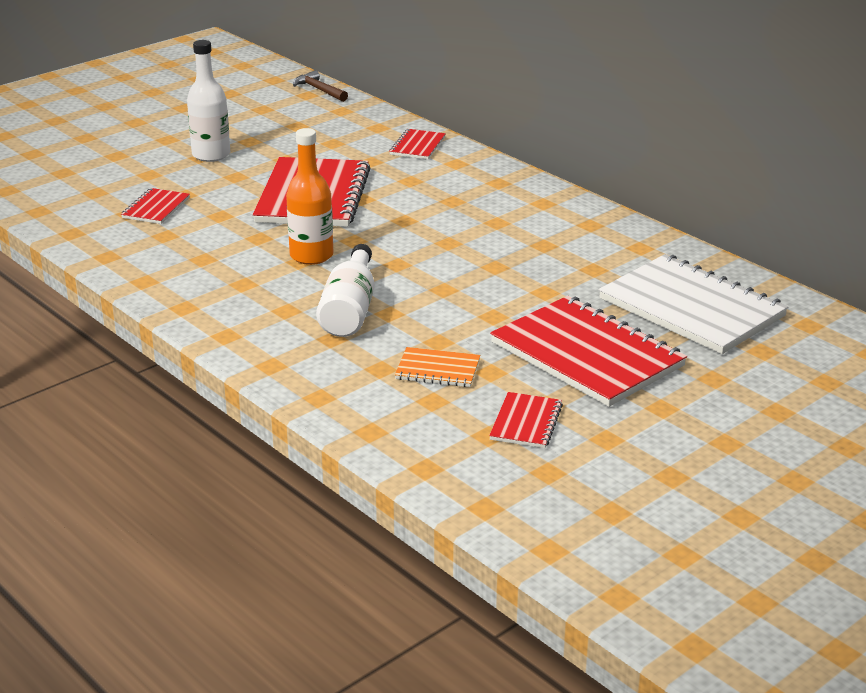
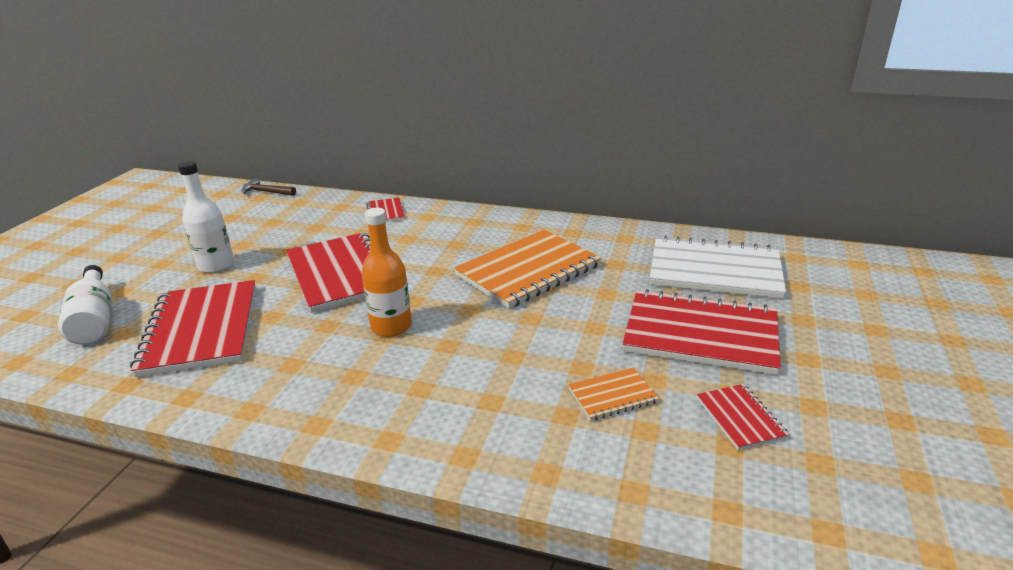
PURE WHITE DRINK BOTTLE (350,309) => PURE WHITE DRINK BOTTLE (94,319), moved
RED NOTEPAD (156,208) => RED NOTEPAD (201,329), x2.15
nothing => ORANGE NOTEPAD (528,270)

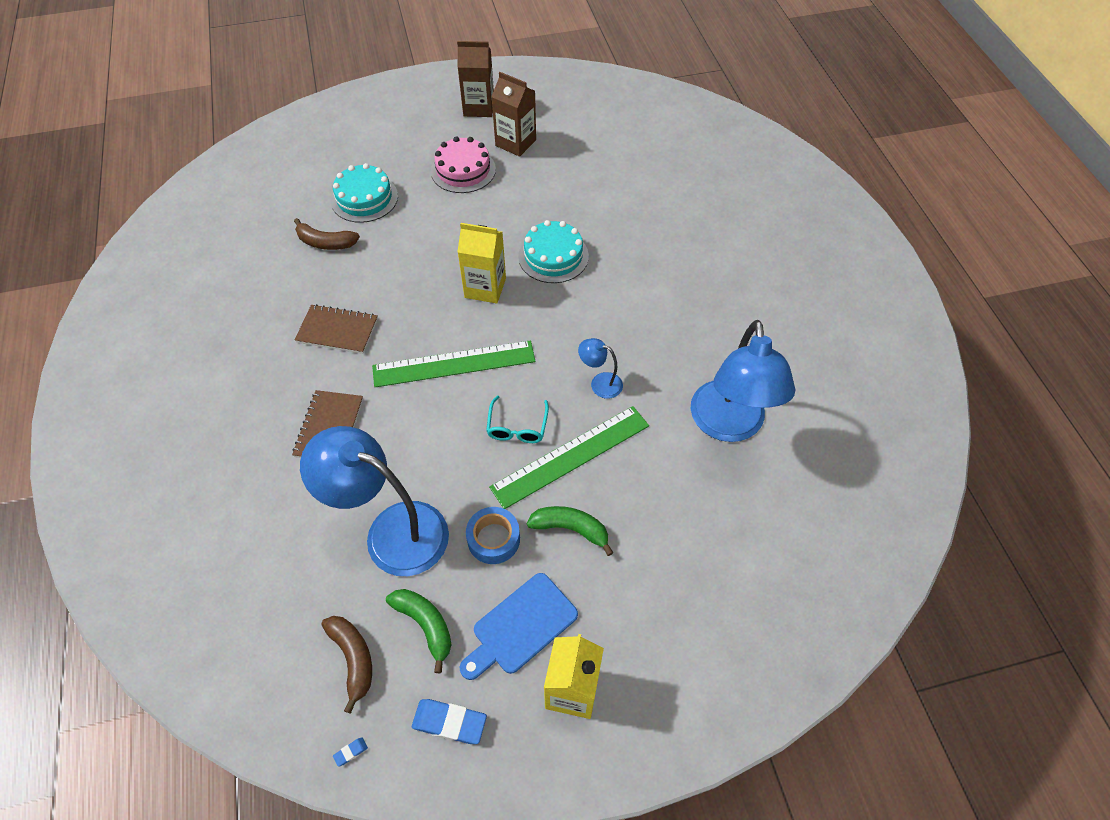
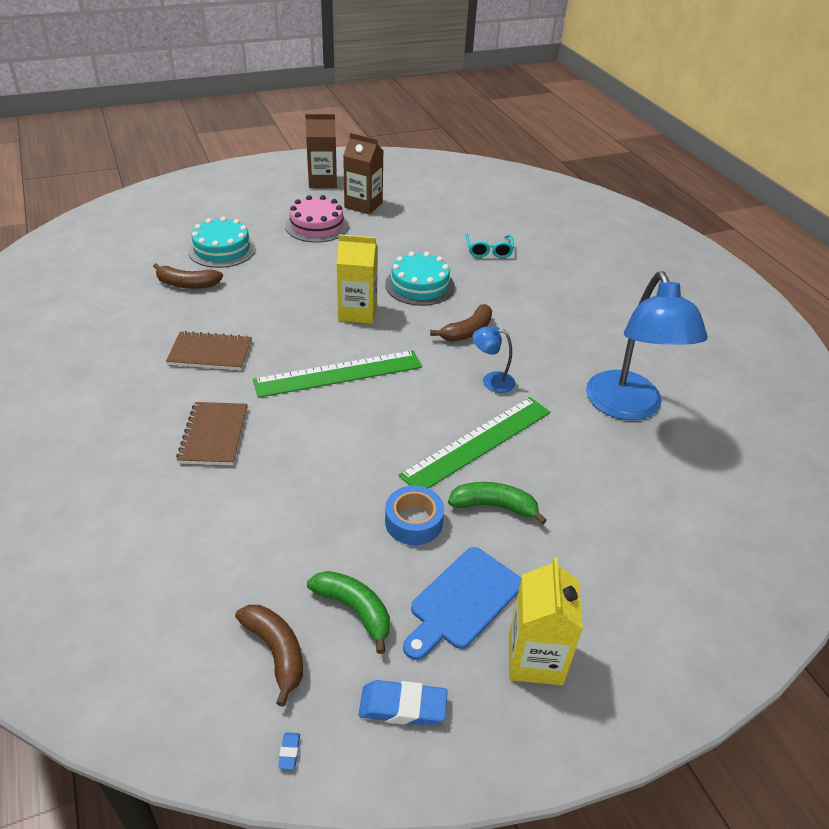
COBALT PENCIL ERASER (351,752) => COBALT PENCIL ERASER (289,752), 45 degrees counterclockwise
nothing => BROWN BANANA FRUIT (467,331)
TEAL EYEGLASSES (517,427) => TEAL EYEGLASSES (488,251), moved
COBALT READING LAMP (392,531) => nothing

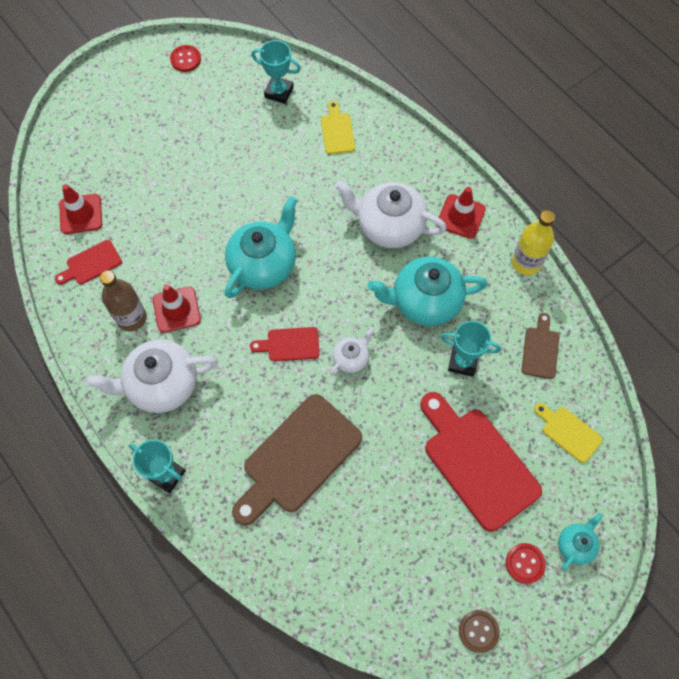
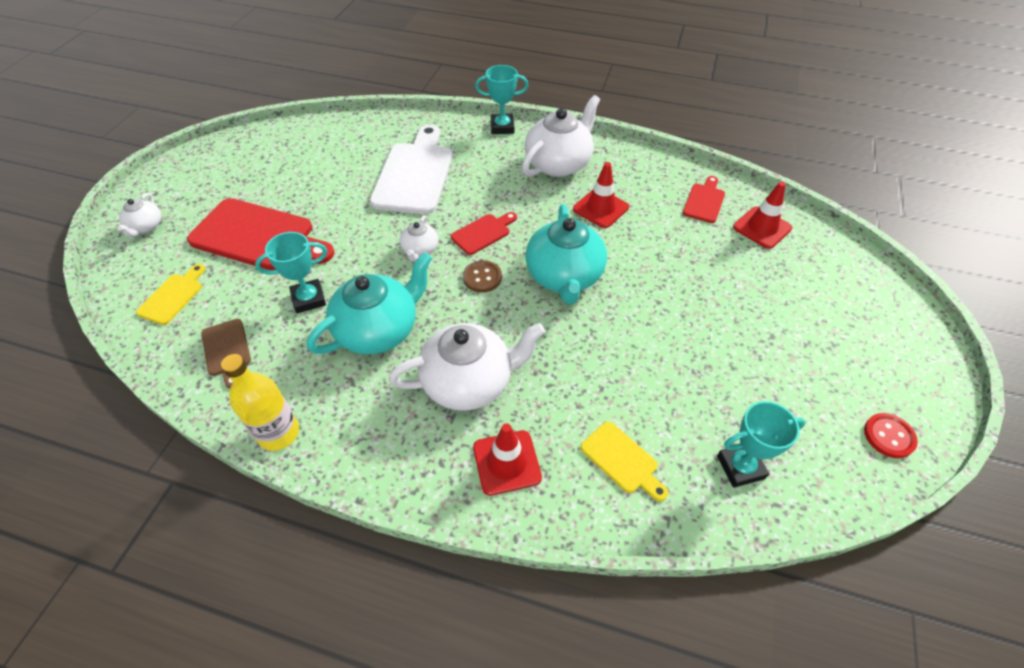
TEAL TEA POT (575,544) => PURE WHITE TEA POT (146,227)
YELLOW CUTTING BOARD (568,432) => YELLOW CUTTING BOARD (173,296), 75 degrees counterclockwise
BROWN CUTTING BOARD (298,458) => PURE WHITE CUTTING BOARD (414,174)
BROWN SHIRT BUTTON (478,631) => BROWN SHIRT BUTTON (482,277), moved
RED SAFETY CONE (461,216) => RED SAFETY CONE (507,462), moved
BROWN DRINK BOTTLE (131,318) => nothing
RED SHIRT BUTTON (525,563) => nothing

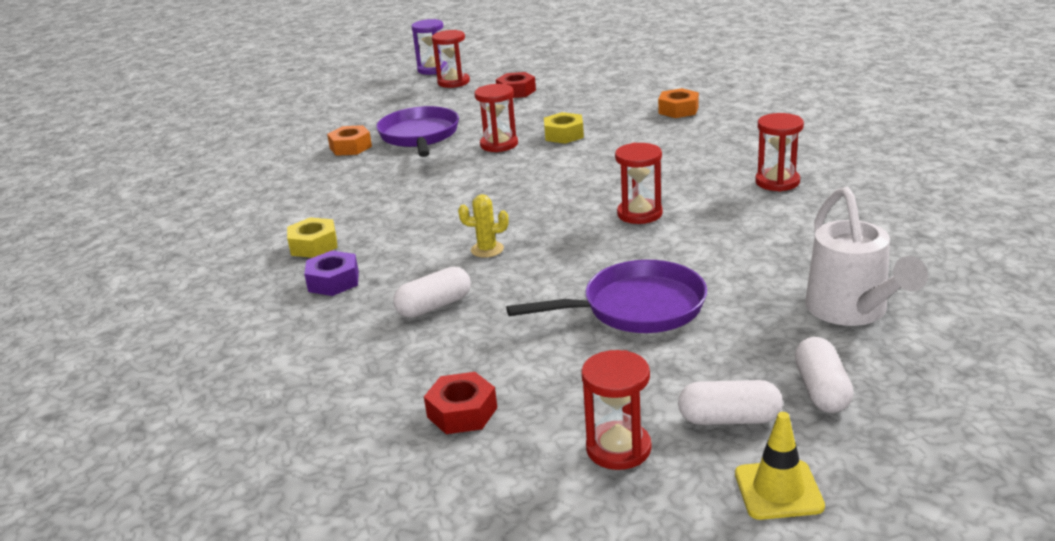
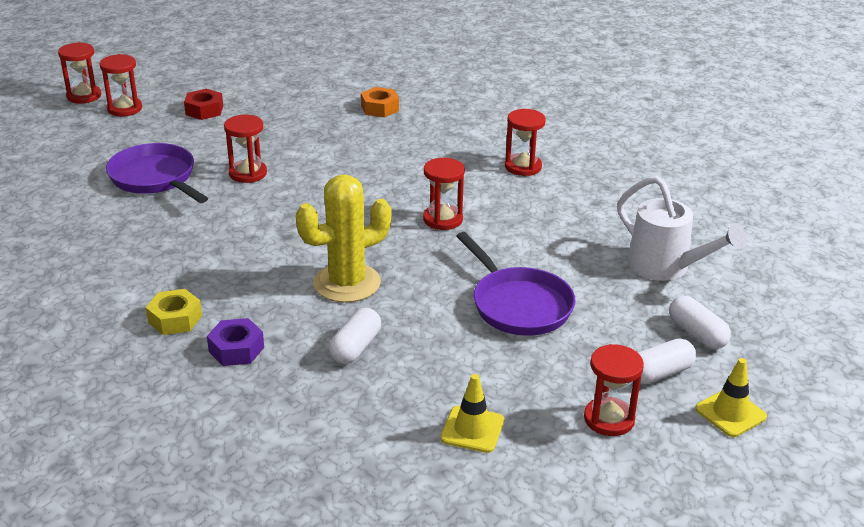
PURPLE HOURGLASS (433,69) => RED HOURGLASS (84,96)
YELLOW SAGUARO CACTUS (487,250) => YELLOW SAGUARO CACTUS (347,283), x2.19
RED NUT (462,412) => YELLOW SAFETY CONE (472,429)
PURPLE FRYING PAN (636,308) => PURPLE FRYING PAN (518,304), 105 degrees clockwise
ORANGE NUT (350,147) => nothing
YELLOW NUT (564,135) => nothing

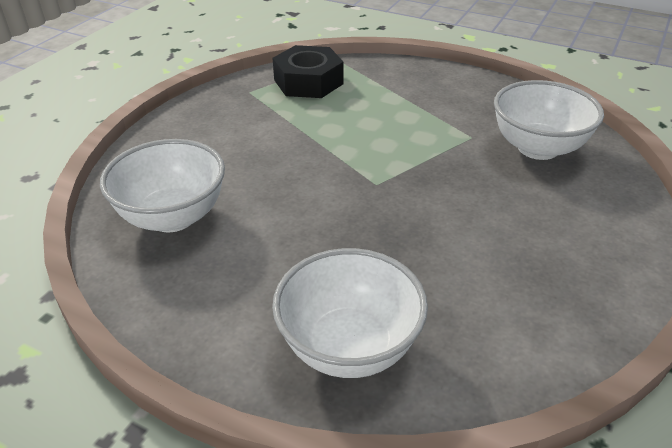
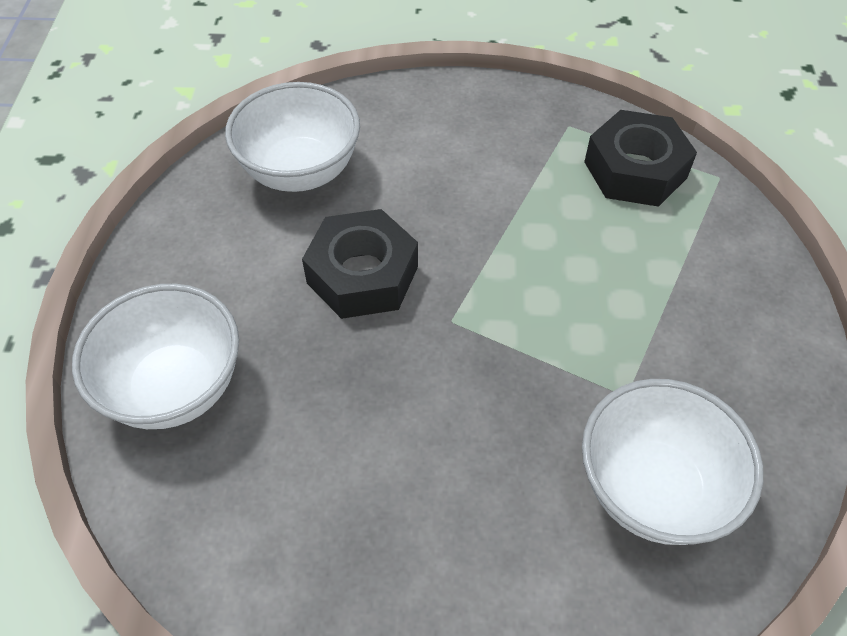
nothing => BLACK NUT (362,274)

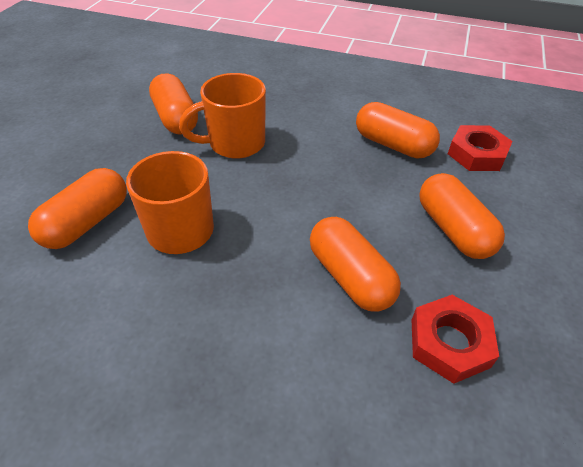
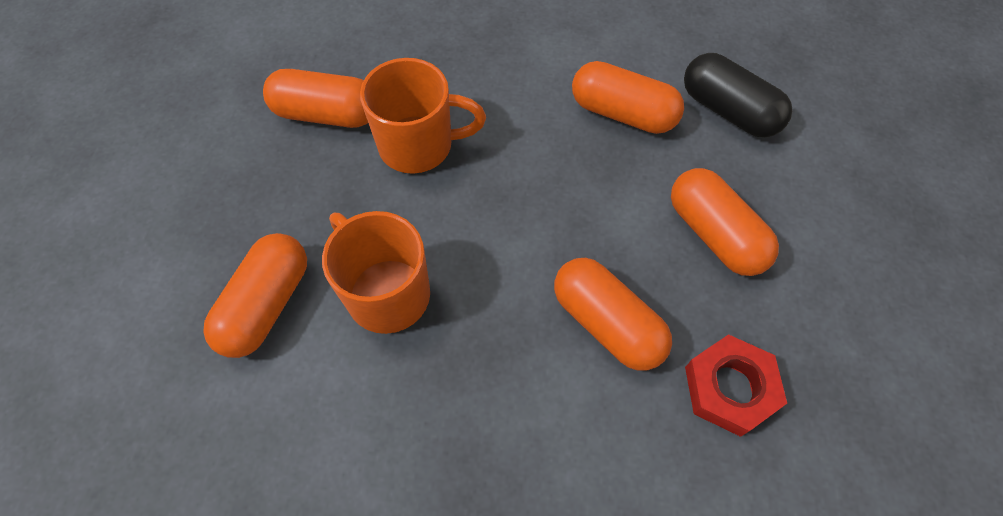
ORANGE PILL (176,118) => ORANGE PILL (326,114), 45 degrees counterclockwise
ORANGE TEA MUG (235,144) => ORANGE TEA MUG (418,145), 150 degrees counterclockwise
RED NUT (477,154) => BLACK PILL (728,111)

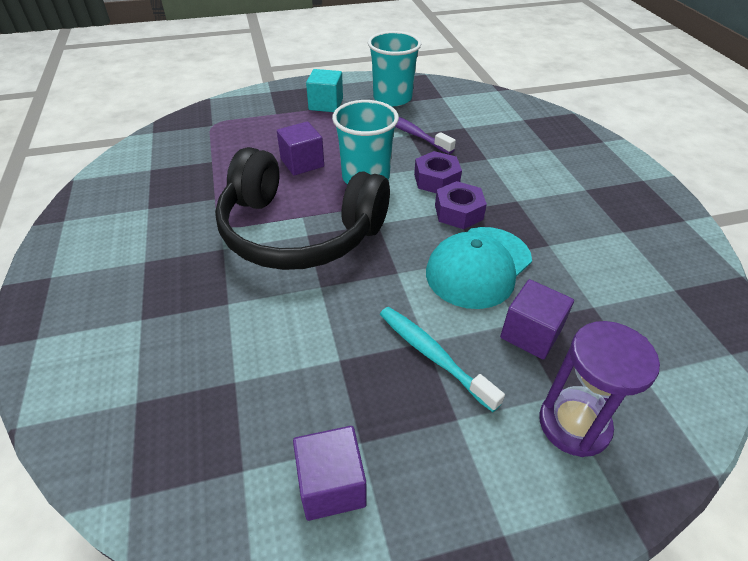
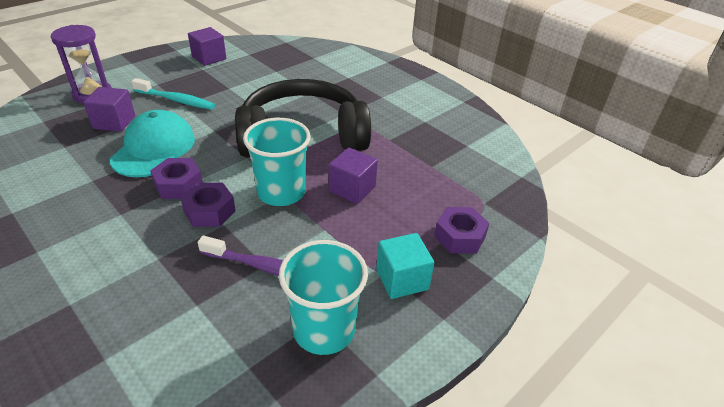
nothing => PURPLE NUT (459,236)

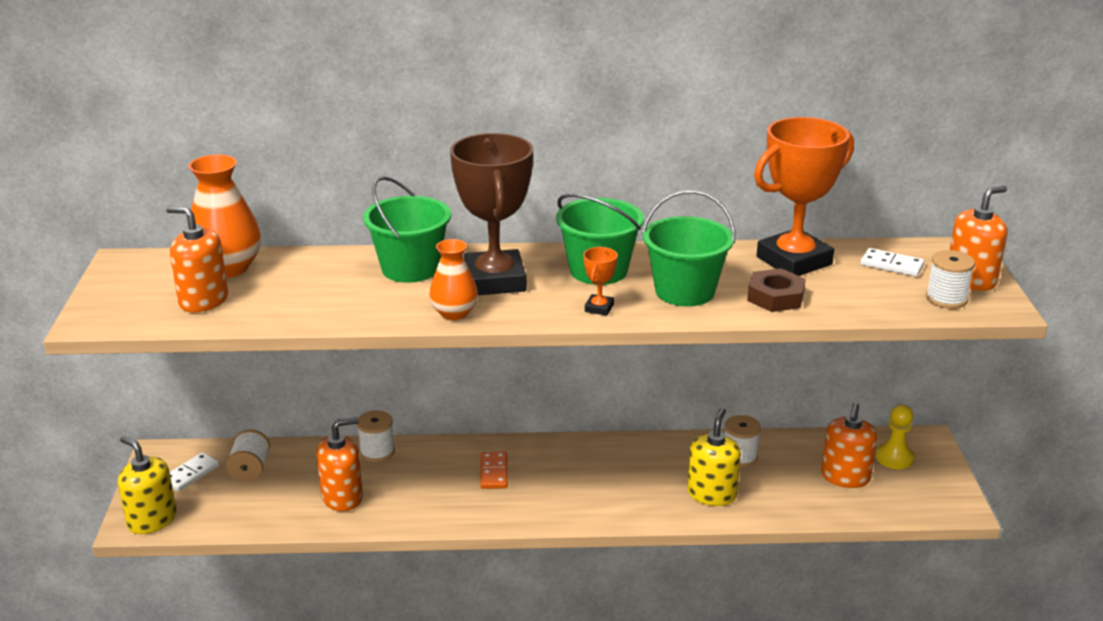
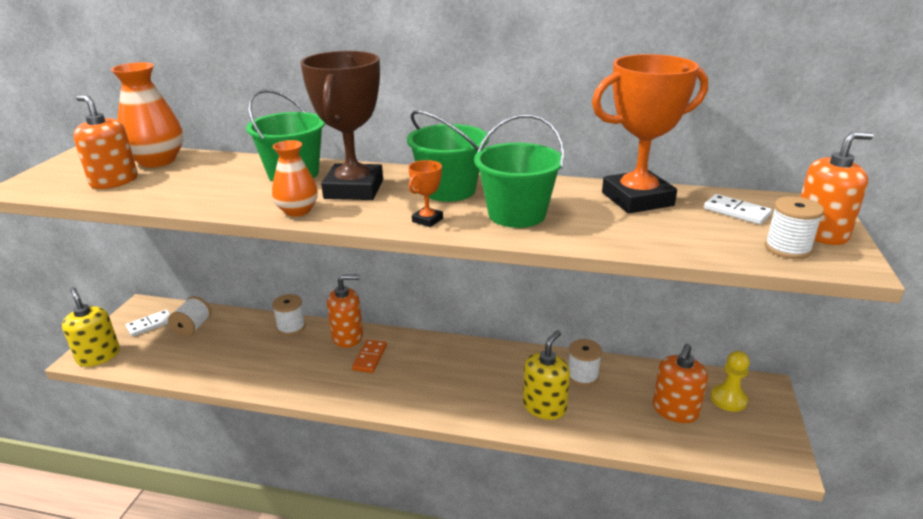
ORANGE SOAP PUMP (342,497) => ORANGE SOAP PUMP (347,337), moved
BROWN NUT (775,297) => nothing

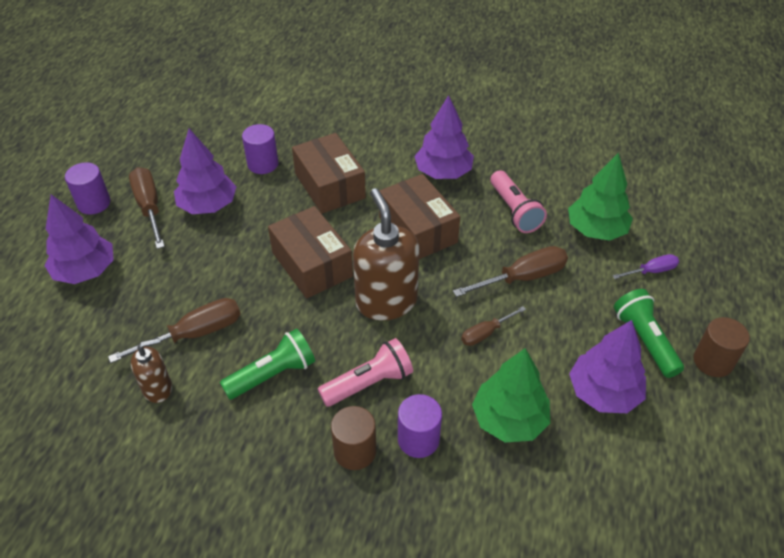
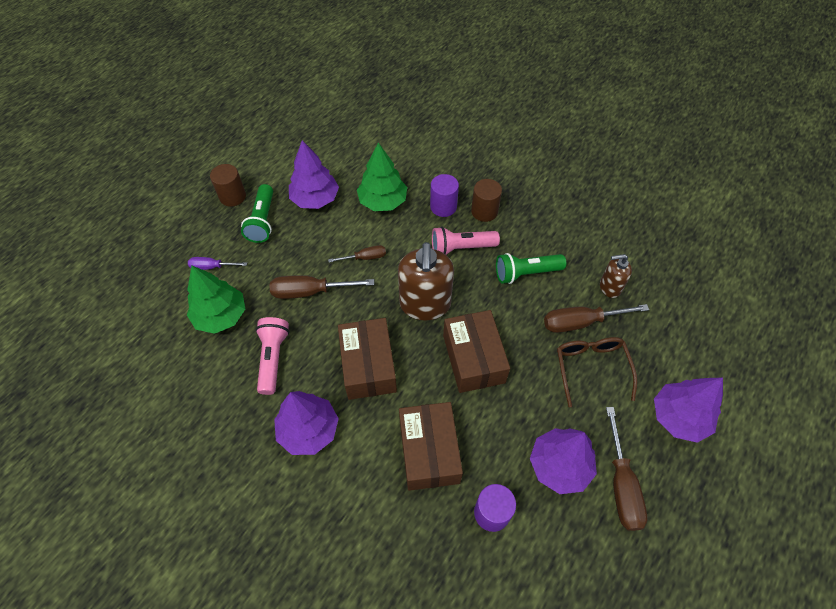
nothing => BROWN EYEGLASSES (591,368)
PURPLE SOLID CYLINDER (94,203) => nothing

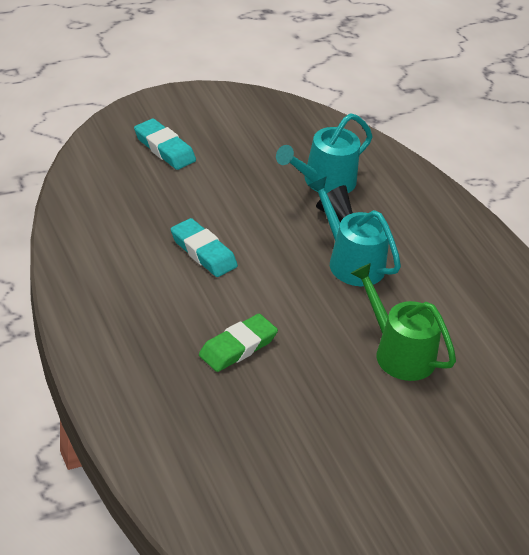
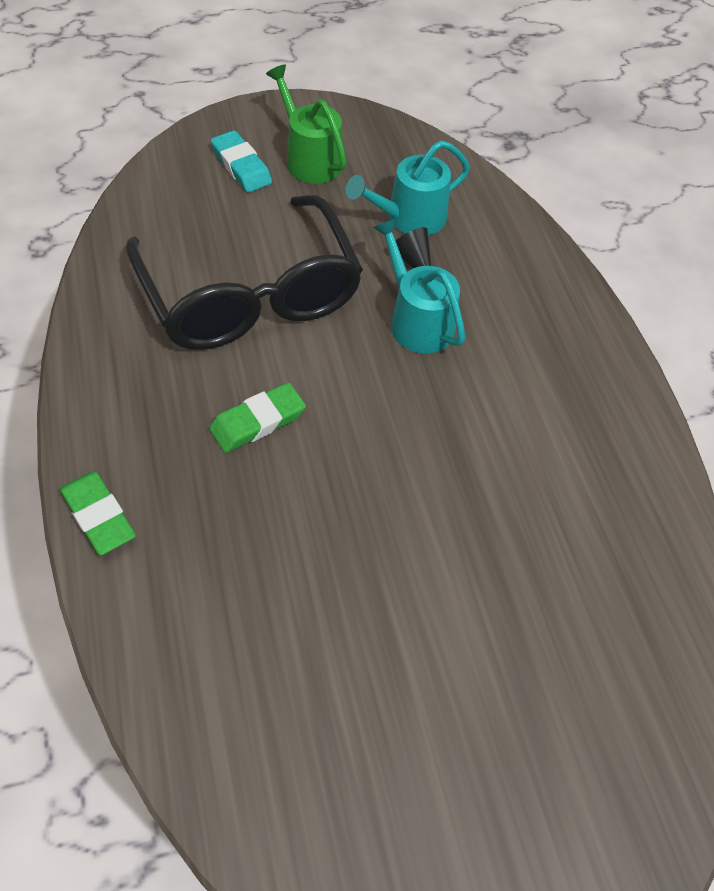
nothing => GREEN PENCIL ERASER (98,516)
TEAL PENCIL ERASER (203,252) => BLACK EYEGLASSES (250,296)
GREEN SPRINKLING CAN (399,353) => GREEN SPRINKLING CAN (310,159), moved

